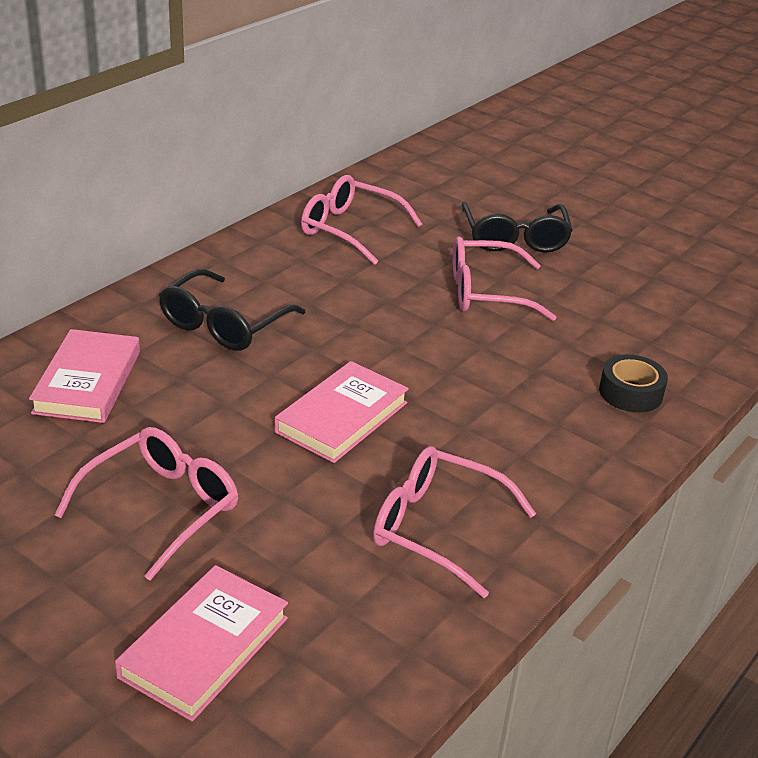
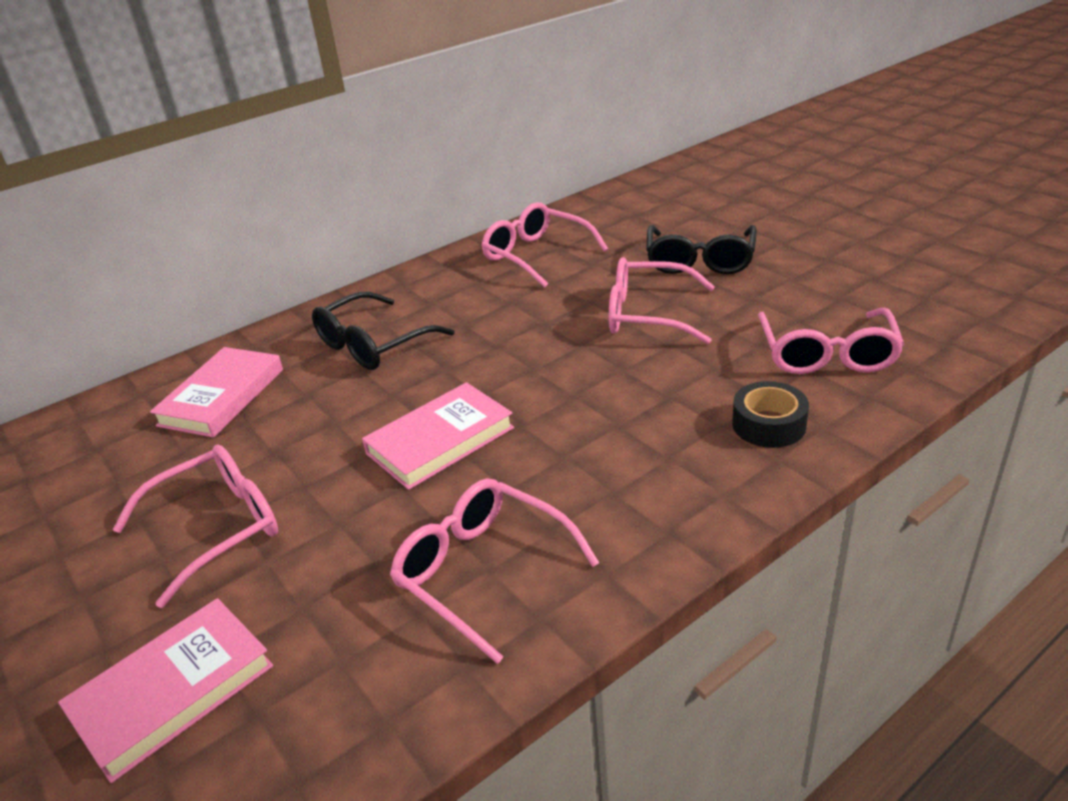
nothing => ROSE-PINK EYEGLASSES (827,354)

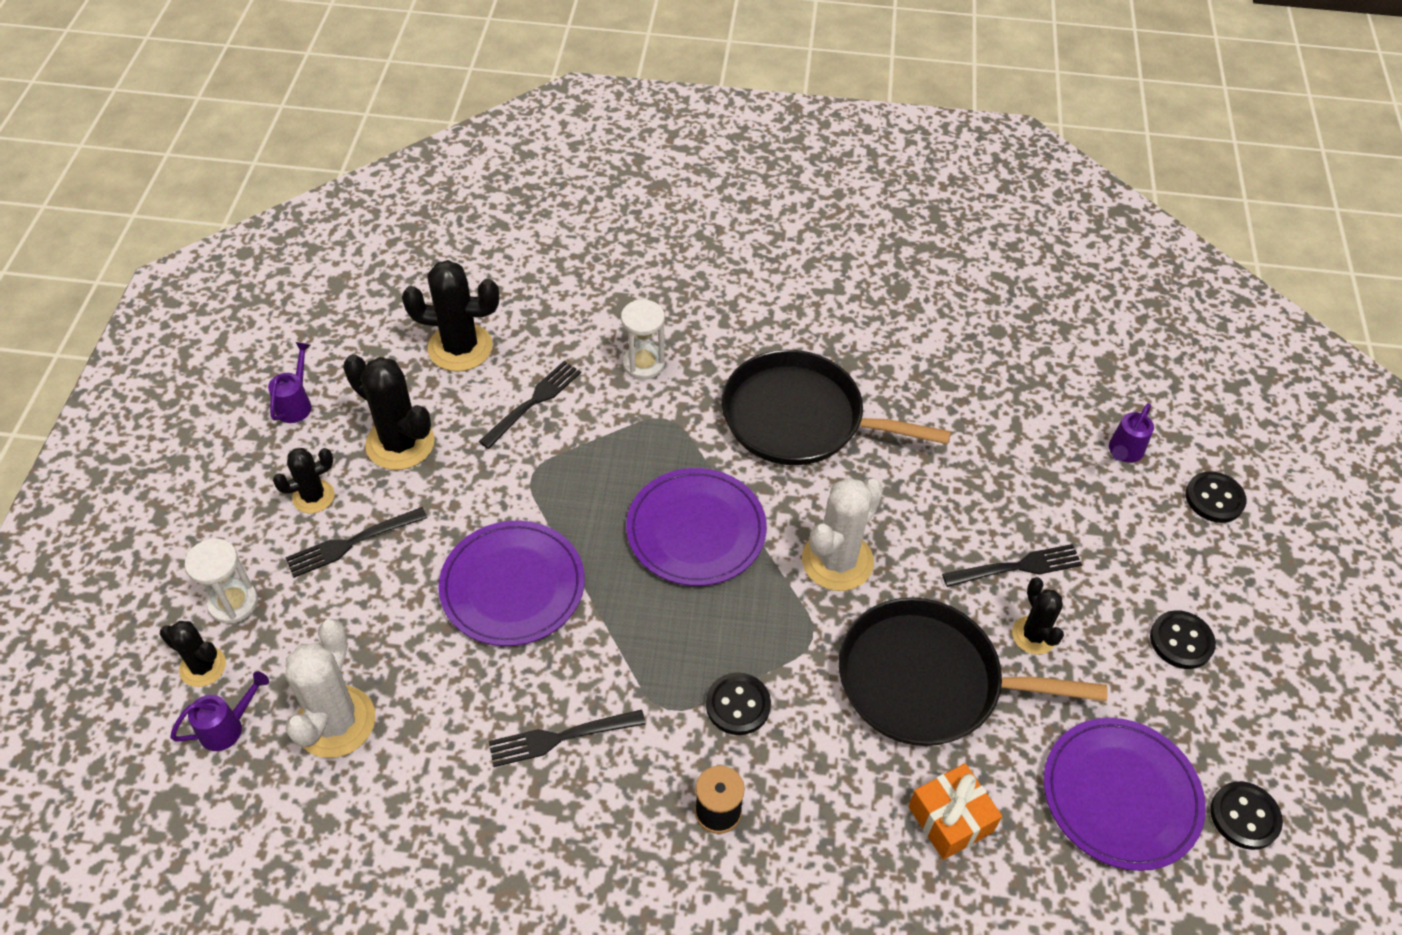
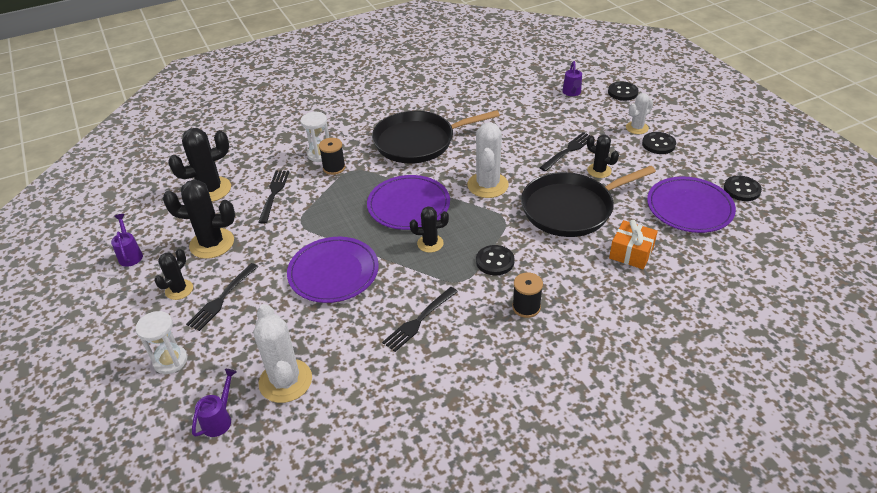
nothing => BLACK SPOOL (334,168)
BLACK SAGUARO CACTUS (203,667) => BLACK SAGUARO CACTUS (430,243), moved
nothing => PURE WHITE SAGUARO CACTUS (637,128)

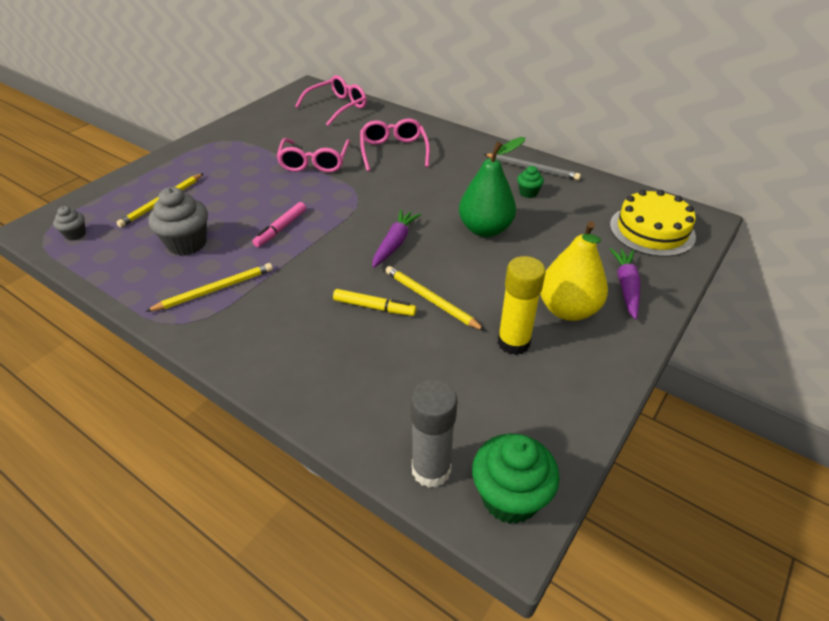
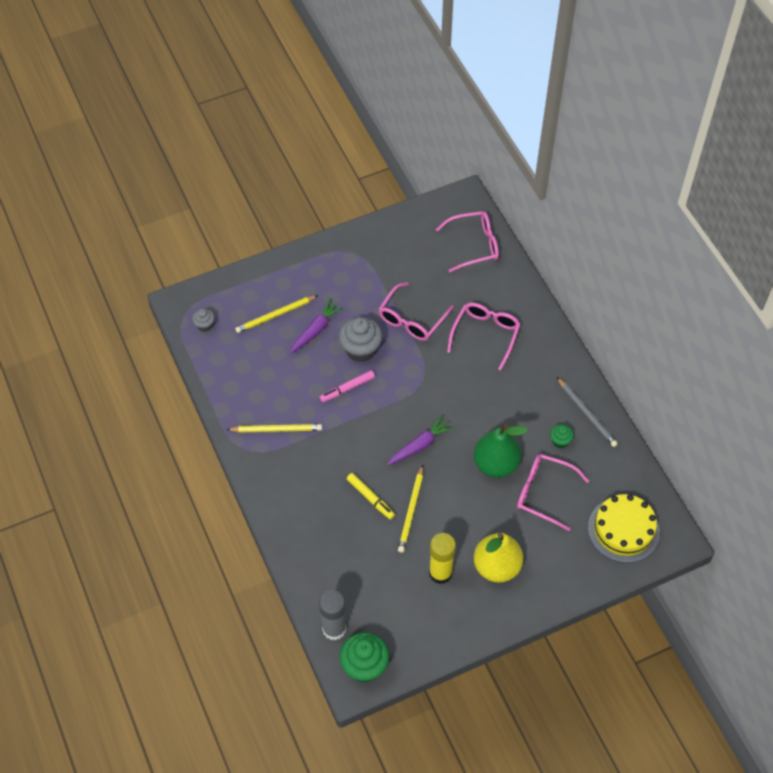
PURPLE TOY CARROT (626,287) => PURPLE TOY CARROT (316,330), moved
GREY FAIRY CAKE (187,244) => GREY FAIRY CAKE (360,349), moved
YELLOW WOODEN PENCIL (431,300) => YELLOW WOODEN PENCIL (411,511), 150 degrees counterclockwise
nothing => ROSE-PINK EYEGLASSES (544,493)

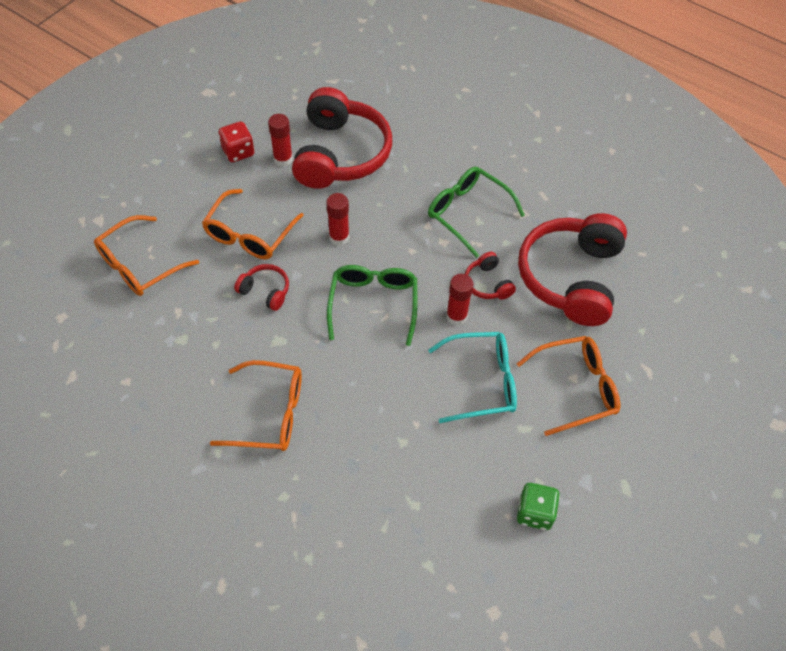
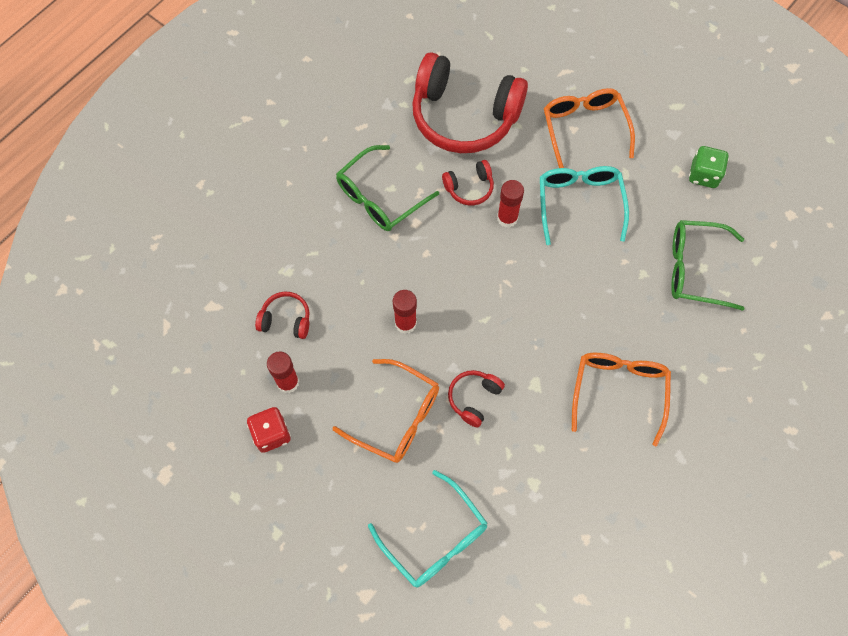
RED HEADPHONES (340,154) => RED HEADPHONES (286,320), x0.43
ORANGE EYEGLASSES (139,265) => TEAL EYEGLASSES (435,538)
GREEN EYEGLASSES (373,304) => GREEN EYEGLASSES (695,269), moved

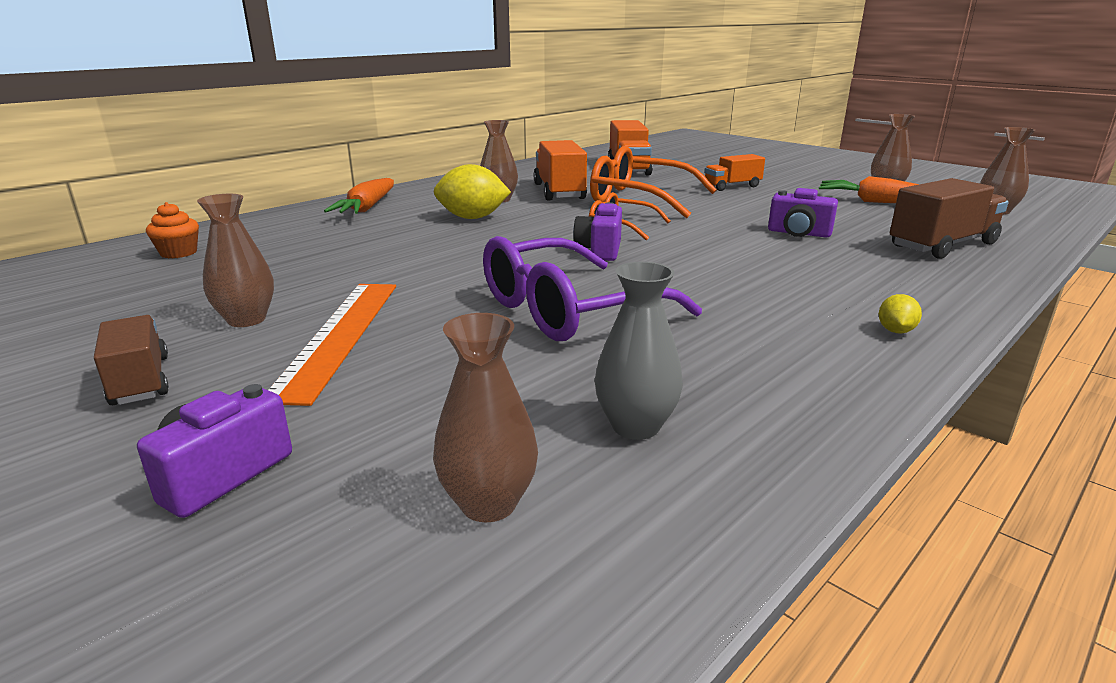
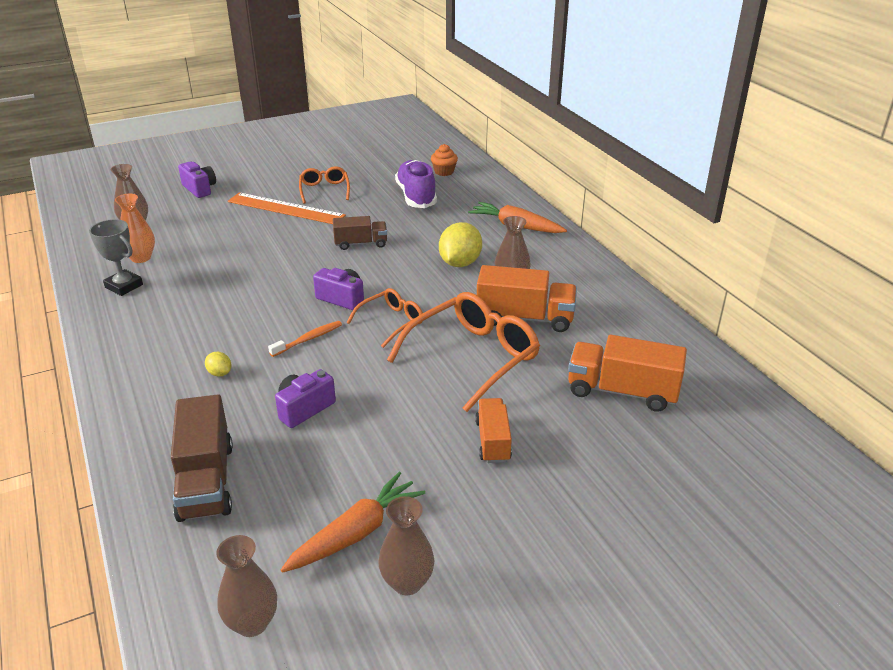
nothing => GREY AWARD CUP (124,286)
GREY TALL VASE (635,426) => ORANGE TALL VASE (141,258)
YELLOW LEMON (895,331) => YELLOW LEMON (219,373), moved
nothing => ORANGE DENTAL BRUSH (308,339)
BROWN TALL VASE (246,320) => ORANGE EYEGLASSES (324,190)
BROWN LORRY (140,381) => BROWN LORRY (361,244), moved
nothing => PURPLE LACE-UP SHOE (416,196)
PURPLE EYEGLASSES (568,310) => nothing

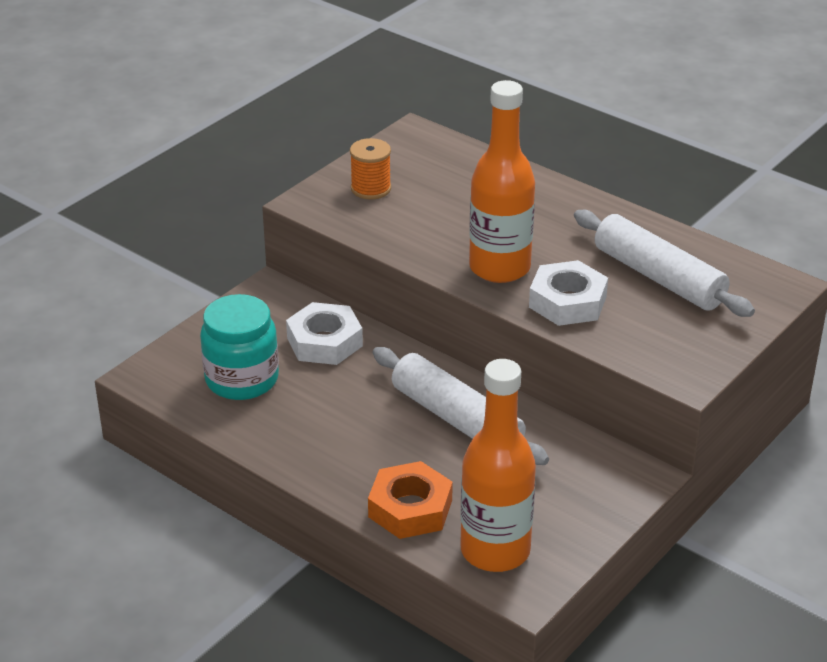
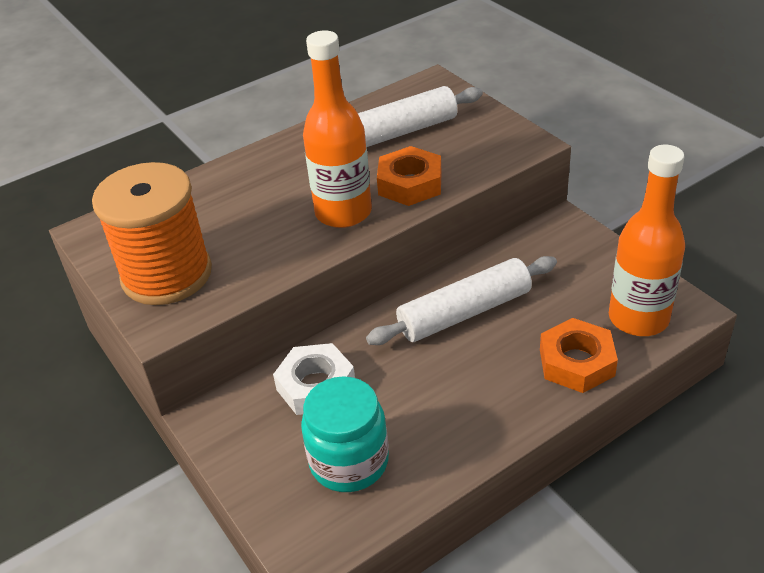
ORANGE SPOOL (371,189) => ORANGE SPOOL (167,274), x2.12
PURE WHITE NUT (567,302) => ORANGE NUT (410,183)

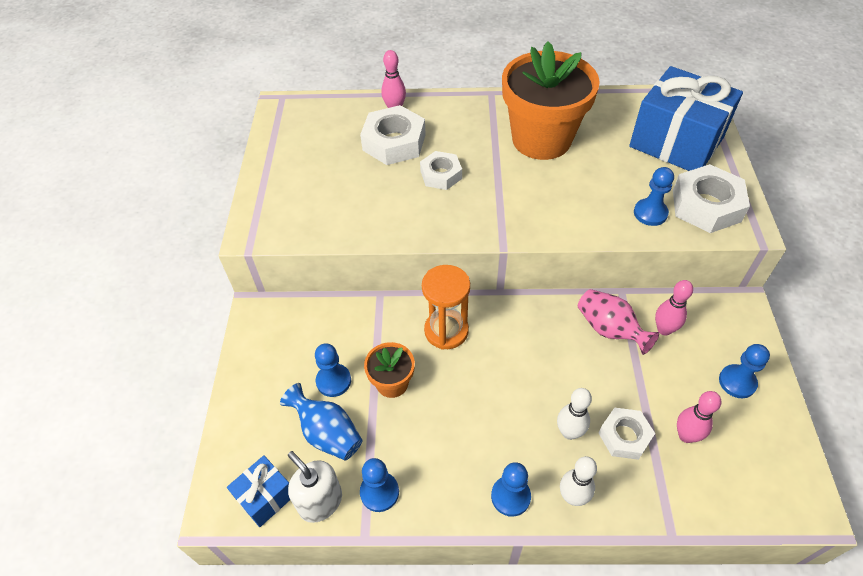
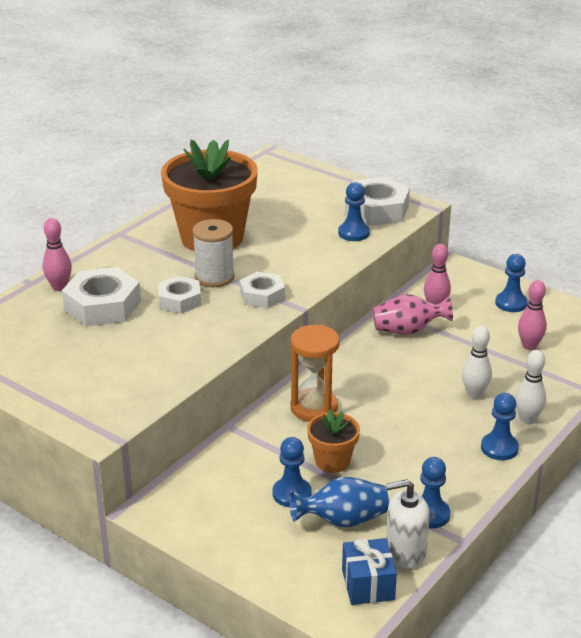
nothing => PURE WHITE SPOOL (214,277)
PURE WHITE NUT (624,436) => PURE WHITE NUT (262,295), moved
COBALT PRESENT (676,142) => nothing

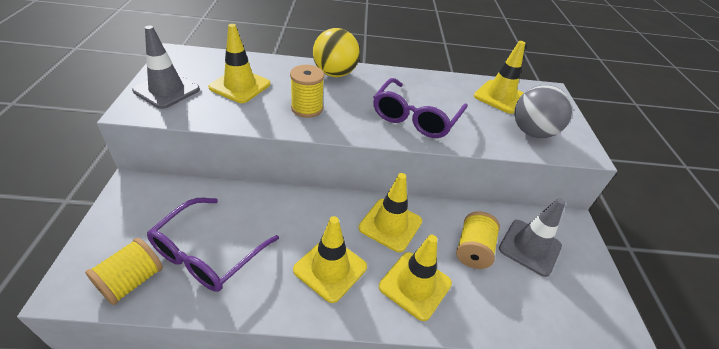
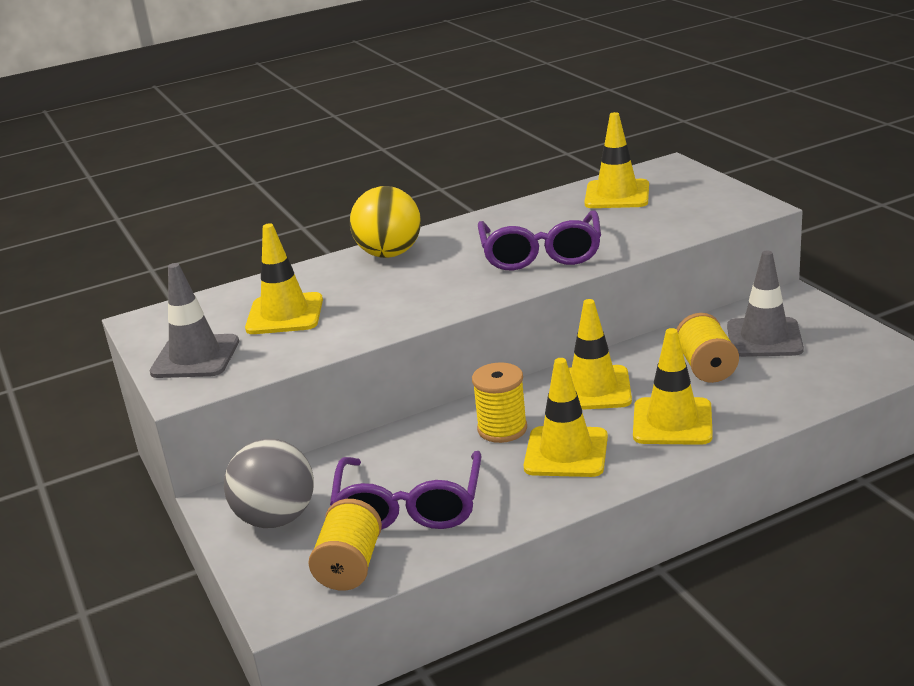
GREY SPHERE (532,132) => GREY SPHERE (276,518), moved
YELLOW SPOOL (307,108) => YELLOW SPOOL (502,429), moved

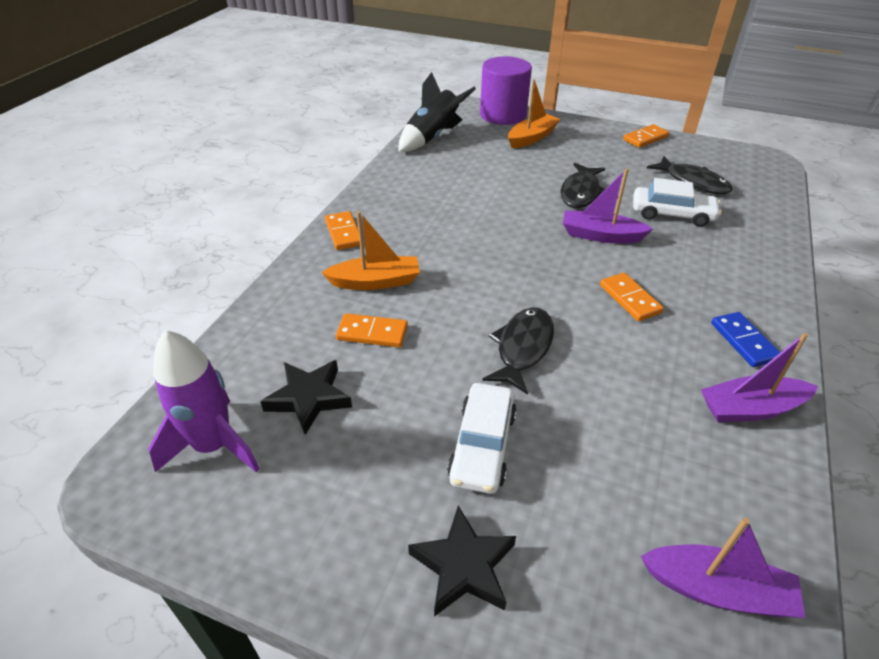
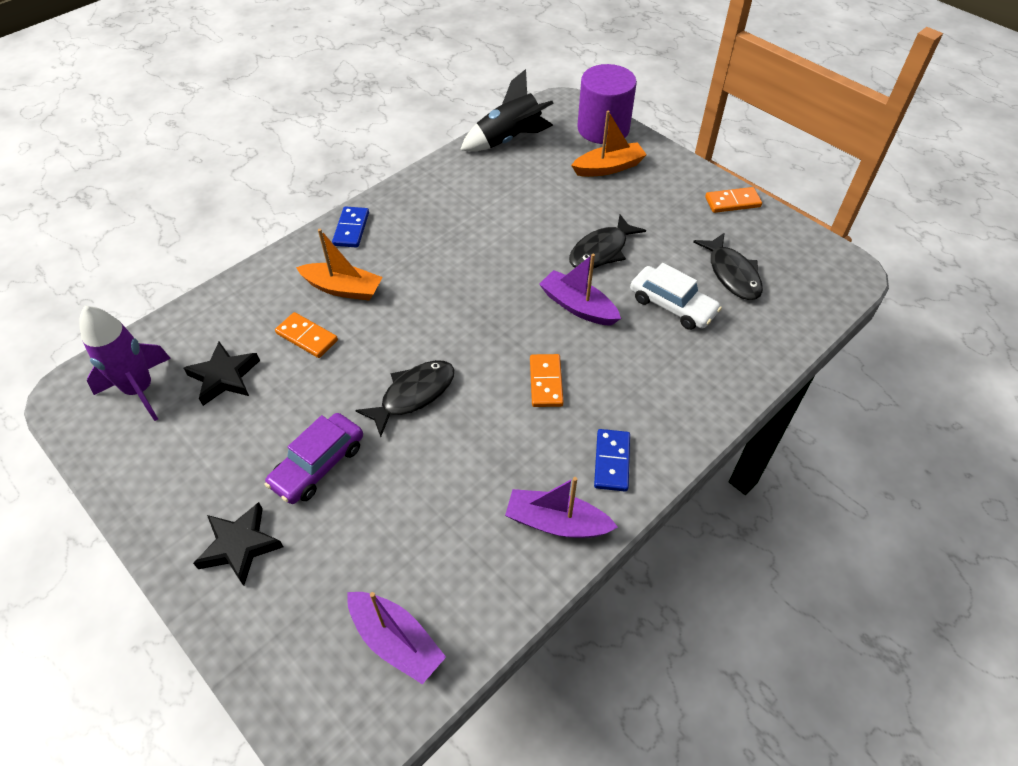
PURE WHITE CAR (482,446) => PURPLE CAR (318,465)
ORANGE DOMINO TILE (344,233) => COBALT DOMINO TILE (351,229)

